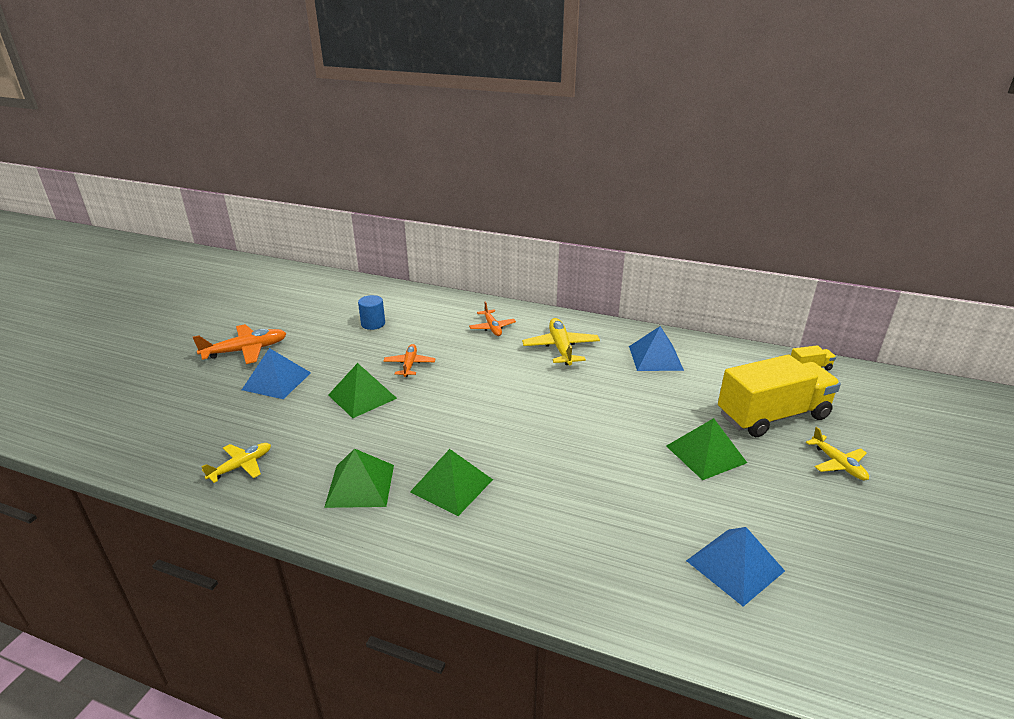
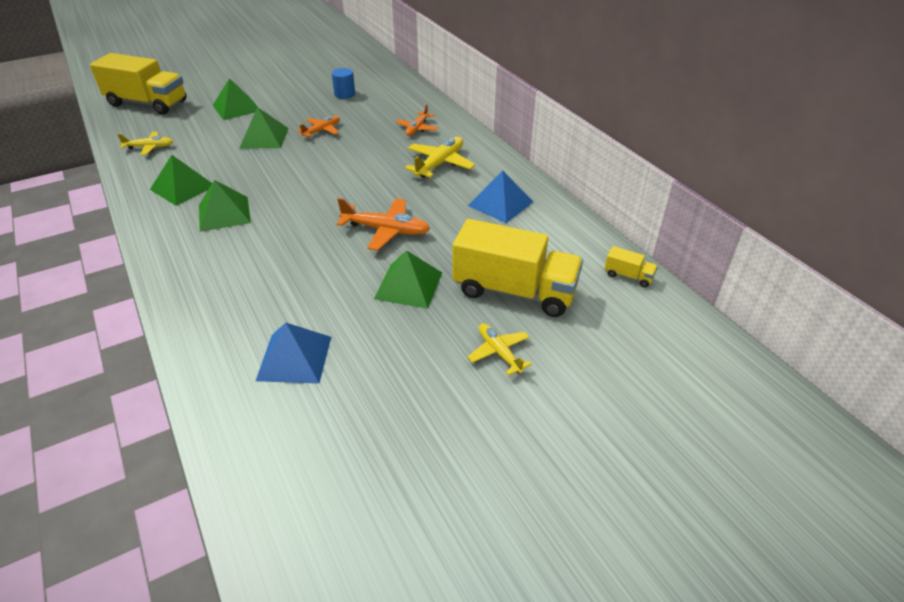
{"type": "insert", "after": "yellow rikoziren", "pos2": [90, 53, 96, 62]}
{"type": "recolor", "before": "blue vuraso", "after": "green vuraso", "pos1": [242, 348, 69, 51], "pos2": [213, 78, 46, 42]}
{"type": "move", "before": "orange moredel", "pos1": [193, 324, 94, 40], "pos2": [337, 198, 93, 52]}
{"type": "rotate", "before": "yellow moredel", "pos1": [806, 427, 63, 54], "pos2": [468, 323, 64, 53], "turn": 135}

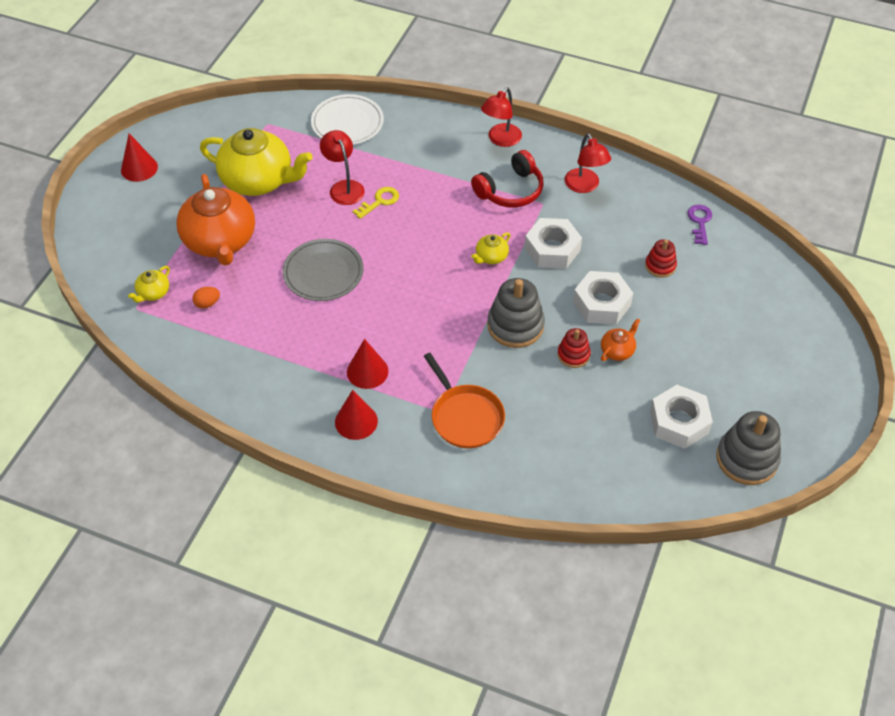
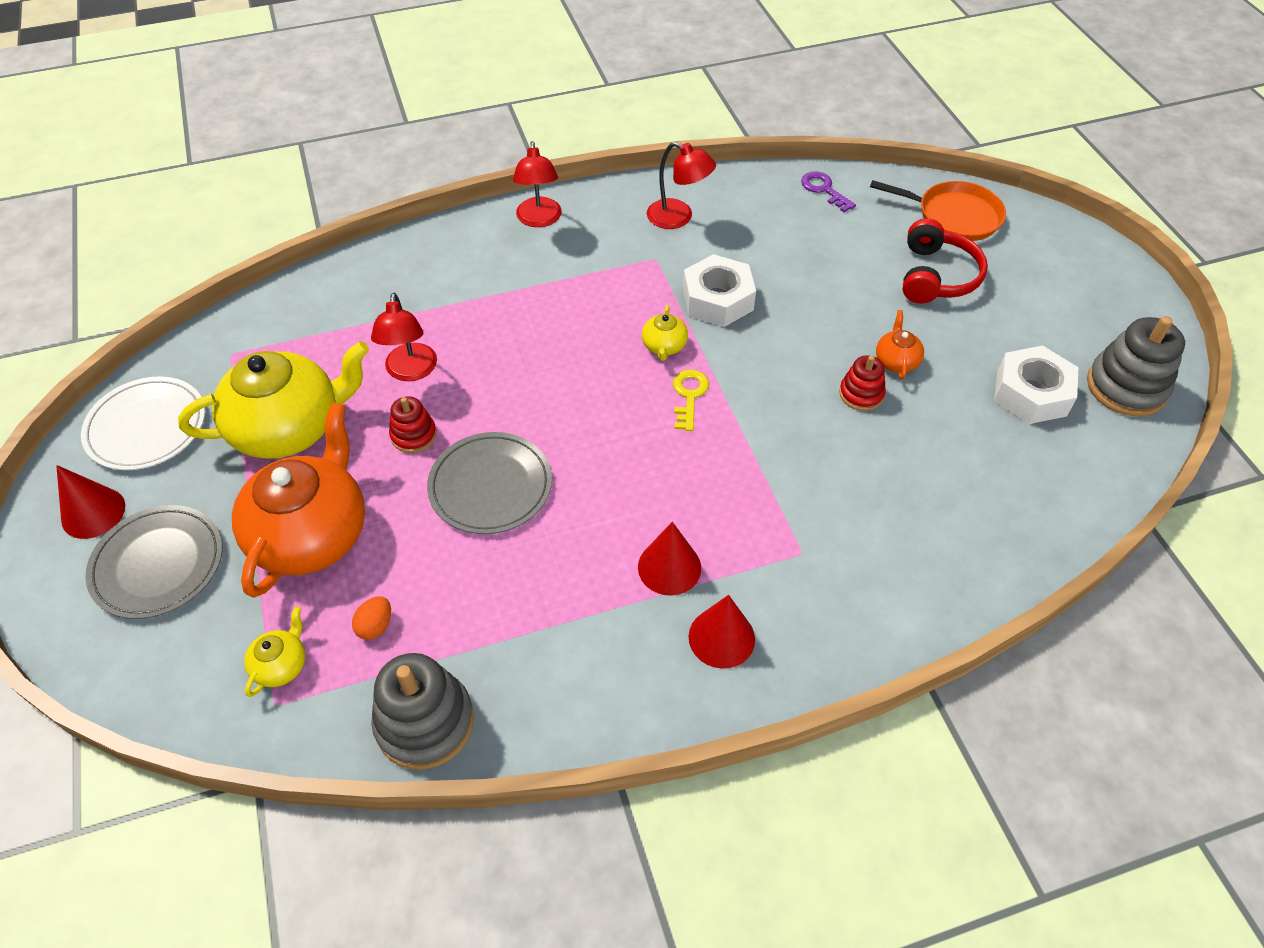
{"type": "move", "before": "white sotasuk", "pos1": [311, 94, 73, 51], "pos2": [81, 377, 124, 93]}
{"type": "insert", "after": "grey sotasuk", "pos2": [85, 505, 138, 114]}
{"type": "rotate", "before": "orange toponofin", "pos1": [176, 174, 79, 92], "pos2": [232, 402, 133, 196], "turn": -105}
{"type": "rotate", "before": "yellow toponofin", "pos1": [128, 266, 42, 37], "pos2": [244, 607, 61, 90], "turn": -150}
{"type": "rotate", "before": "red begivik", "pos1": [320, 130, 45, 75], "pos2": [371, 293, 66, 88], "turn": -120}
{"type": "move", "before": "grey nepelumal", "pos1": [487, 278, 58, 70], "pos2": [371, 653, 103, 116]}
{"type": "move", "before": "red nepelumal", "pos1": [645, 239, 32, 39], "pos2": [389, 396, 48, 57]}
{"type": "move", "before": "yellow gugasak", "pos1": [353, 187, 46, 32], "pos2": [673, 369, 36, 62]}
{"type": "move", "before": "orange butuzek", "pos1": [424, 353, 81, 95], "pos2": [870, 180, 136, 61]}
{"type": "move", "before": "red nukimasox", "pos1": [471, 150, 73, 57], "pos2": [903, 218, 85, 86]}
{"type": "delete", "before": "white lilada", "pos1": [573, 271, 60, 54]}

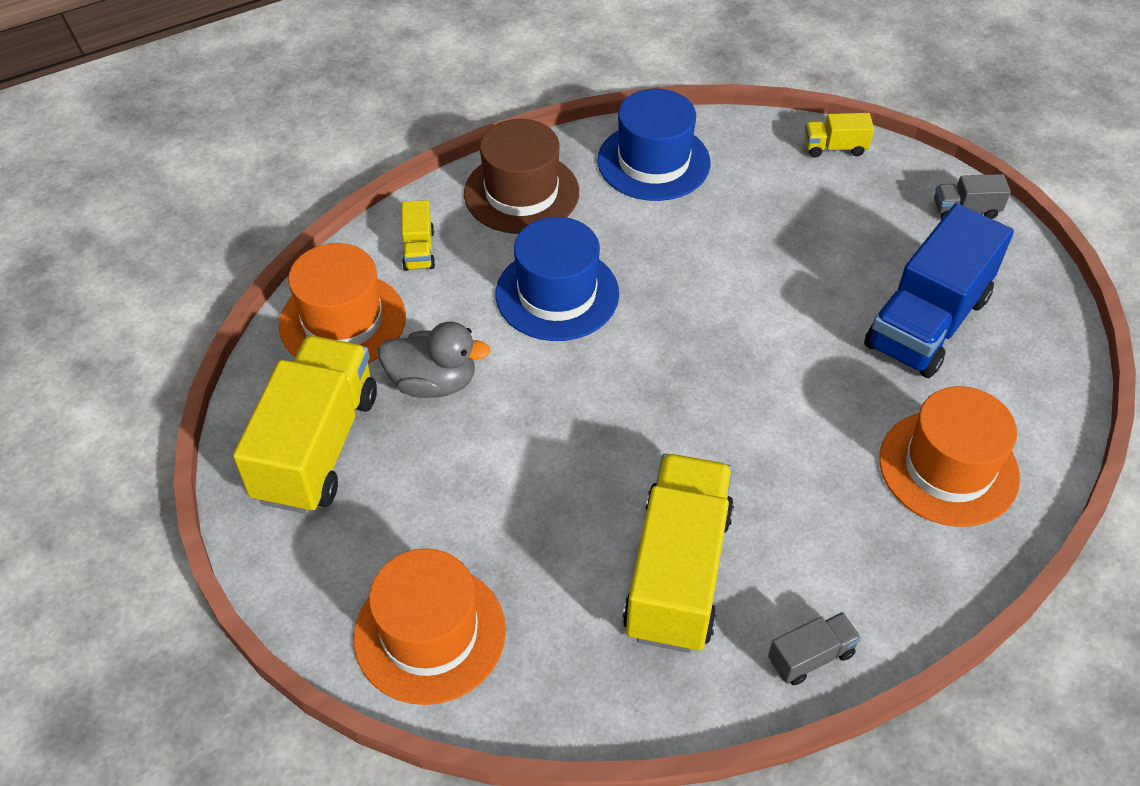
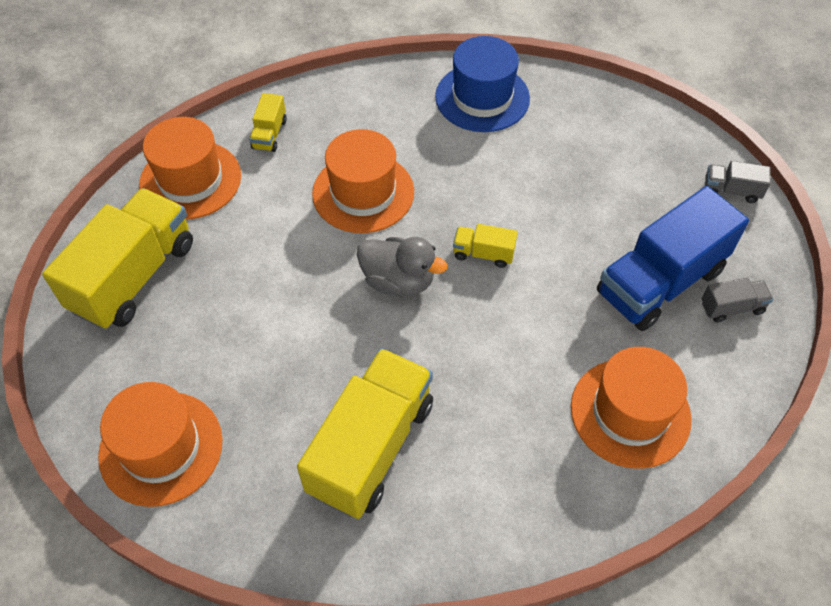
{"type": "recolor", "before": "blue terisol", "after": "orange terisol", "pos1": [495, 217, 124, 124], "pos2": [312, 129, 102, 104]}
{"type": "move", "before": "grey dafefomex", "pos1": [378, 322, 113, 76], "pos2": [357, 237, 91, 59]}
{"type": "move", "before": "yellow rikoziren", "pos1": [804, 113, 70, 45], "pos2": [453, 224, 65, 44]}
{"type": "move", "before": "grey rikoziren", "pos1": [768, 612, 93, 73], "pos2": [702, 278, 71, 45]}
{"type": "delete", "before": "brown terisol", "pos1": [464, 119, 115, 115]}

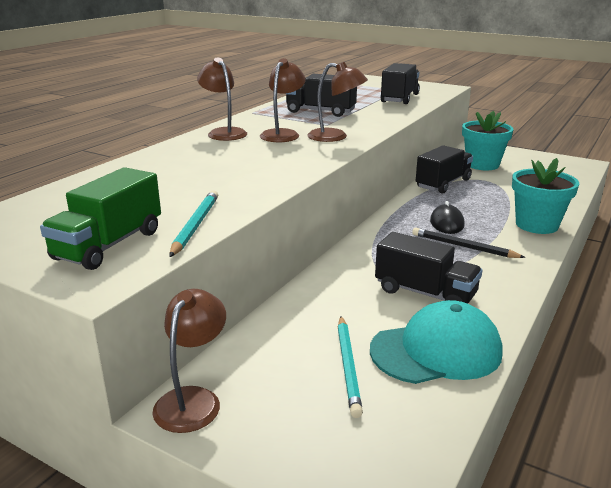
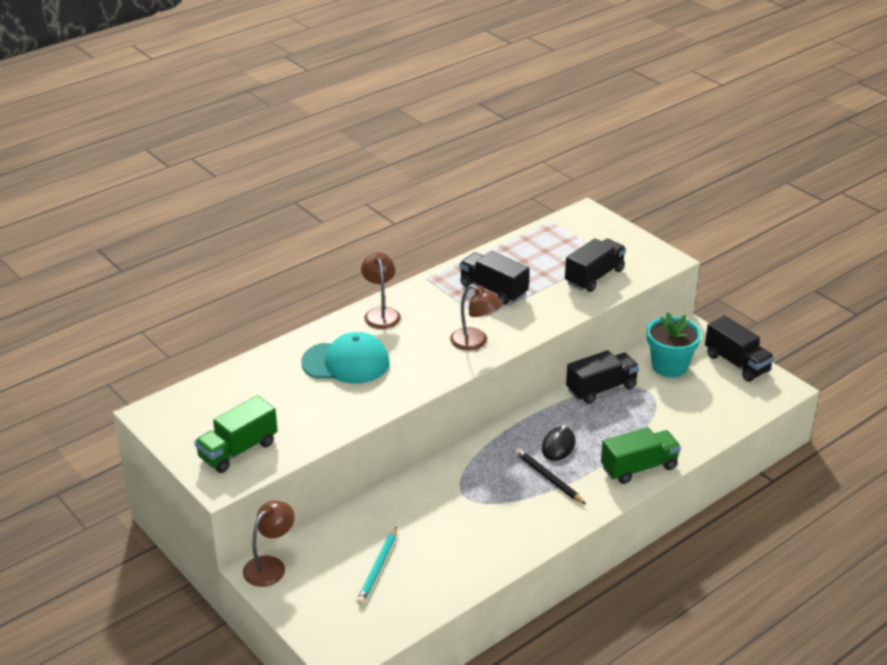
{"type": "move", "before": "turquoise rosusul", "pos1": [370, 300, 132, 84], "pos2": [301, 332, 89, 52]}
{"type": "replace", "before": "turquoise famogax", "after": "green rikoziren", "pos1": [512, 158, 67, 76], "pos2": [601, 427, 80, 57]}
{"type": "move", "before": "black rikoziren", "pos1": [375, 232, 107, 72], "pos2": [705, 315, 69, 67]}
{"type": "delete", "before": "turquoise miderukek", "pos1": [169, 190, 49, 67]}
{"type": "delete", "before": "brown begivik", "pos1": [260, 58, 45, 84]}

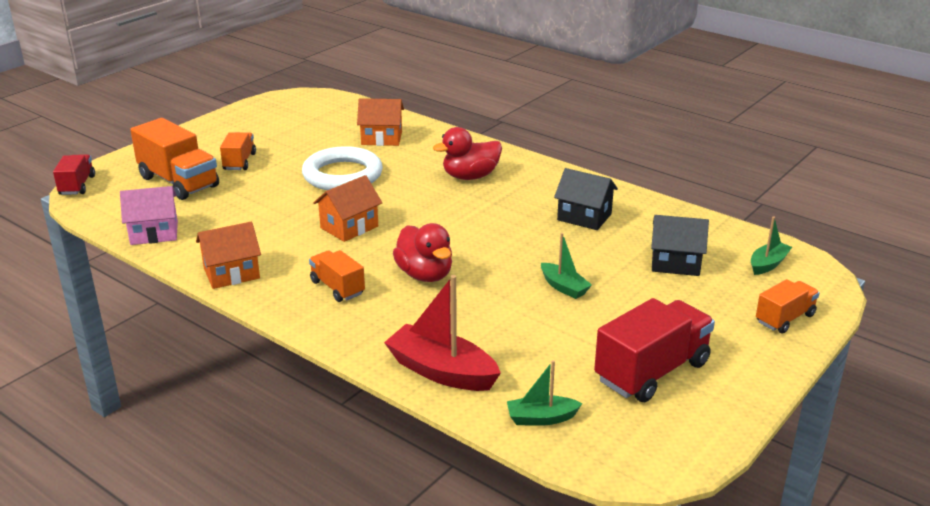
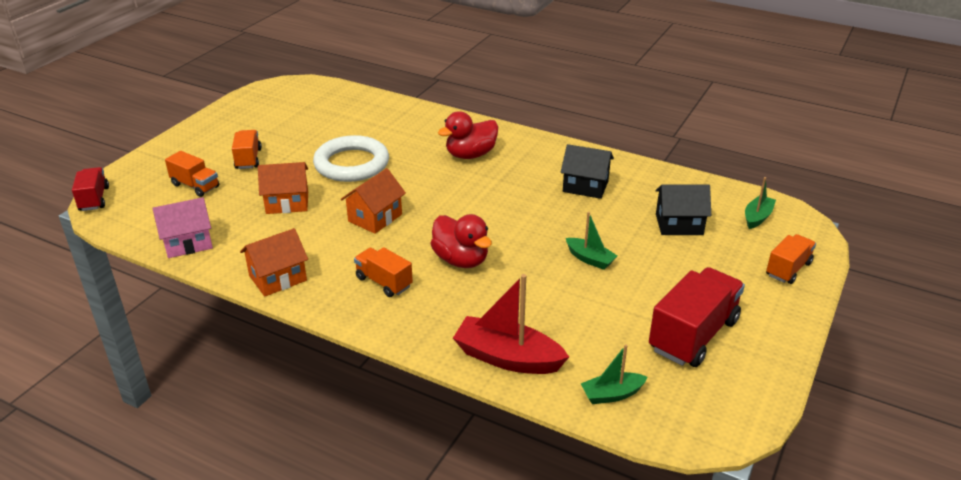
{"type": "resize", "before": "orange rikoziren", "pos1": [130, 118, 89, 82], "pos2": [165, 151, 54, 46], "scale": 0.58}
{"type": "move", "before": "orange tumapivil", "pos1": [357, 98, 47, 48], "pos2": [258, 162, 50, 52]}

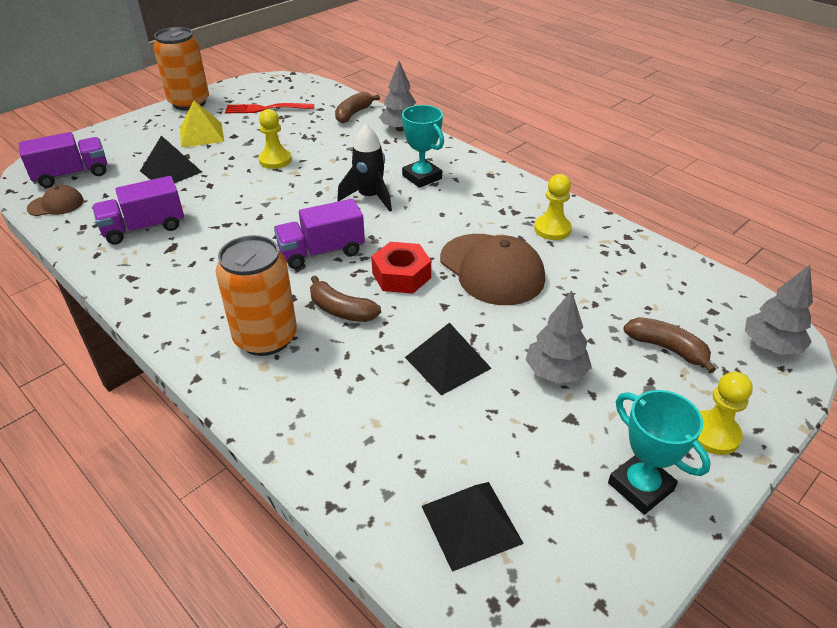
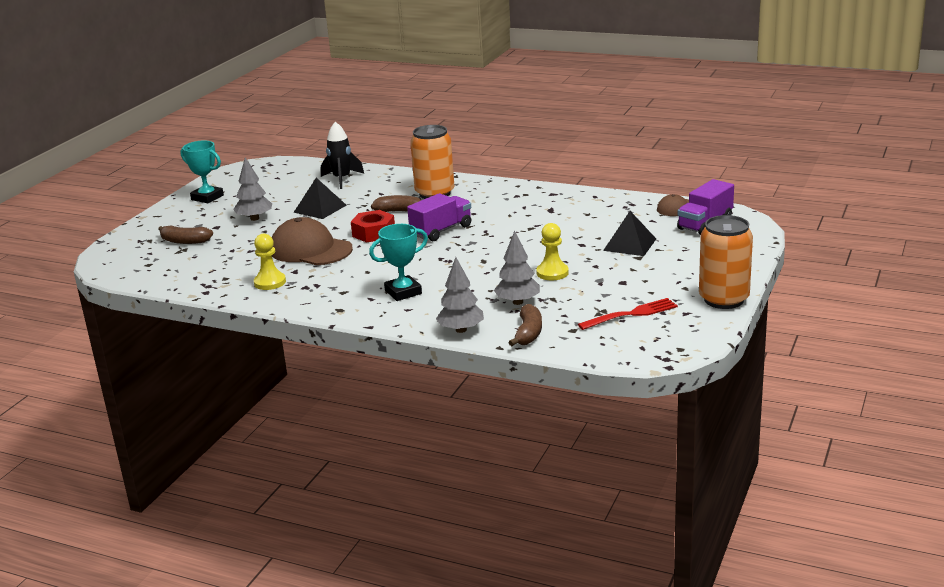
{"type": "move", "before": "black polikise", "pos1": [337, 124, 55, 88], "pos2": [321, 122, 43, 67]}
{"type": "rotate", "before": "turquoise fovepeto", "pos1": [402, 105, 42, 83], "pos2": [369, 224, 59, 77], "turn": -60}
{"type": "move", "before": "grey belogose", "pos1": [745, 265, 68, 90], "pos2": [494, 231, 46, 74]}
{"type": "delete", "before": "purple rikoziren", "pos1": [92, 176, 92, 69]}
{"type": "delete", "before": "yellow vuraso", "pos1": [180, 101, 44, 46]}
{"type": "delete", "before": "black vuraso", "pos1": [422, 482, 102, 90]}
{"type": "delete", "before": "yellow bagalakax", "pos1": [697, 372, 56, 83]}

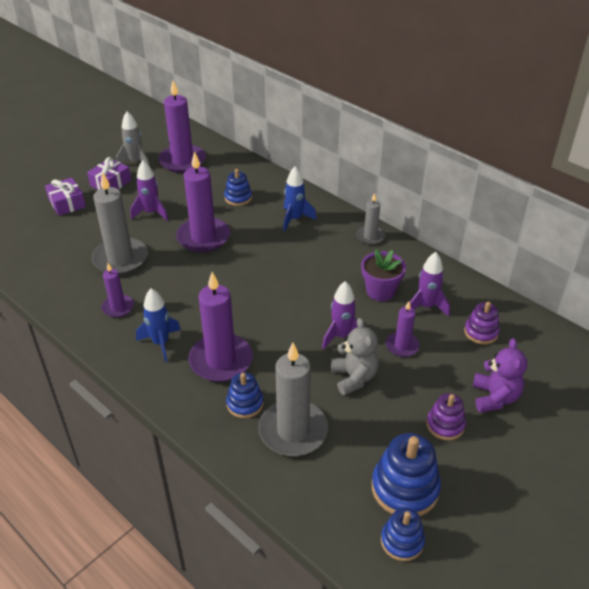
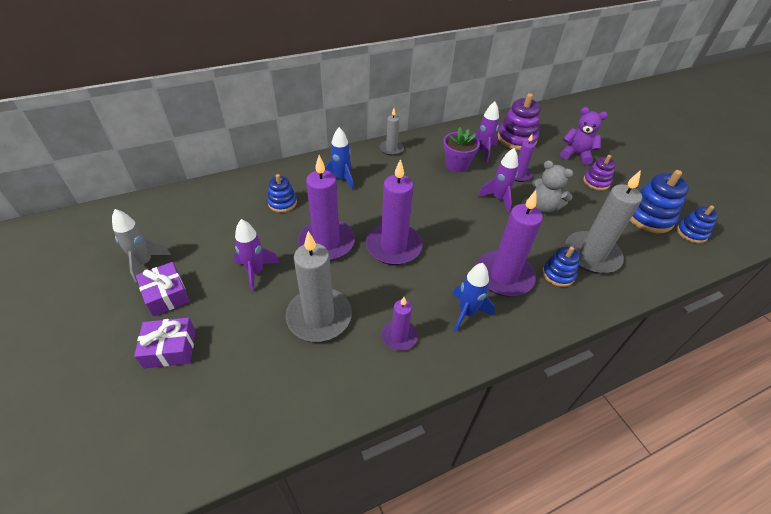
{"type": "move", "before": "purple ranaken", "pos1": [158, 80, 48, 93], "pos2": [366, 159, 57, 106]}
{"type": "resize", "before": "purple nepelumal", "pos1": [464, 302, 36, 42], "pos2": [498, 93, 43, 57], "scale": 1.65}
{"type": "rotate", "before": "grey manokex", "pos1": [331, 318, 48, 77], "pos2": [532, 161, 41, 52], "turn": -150}

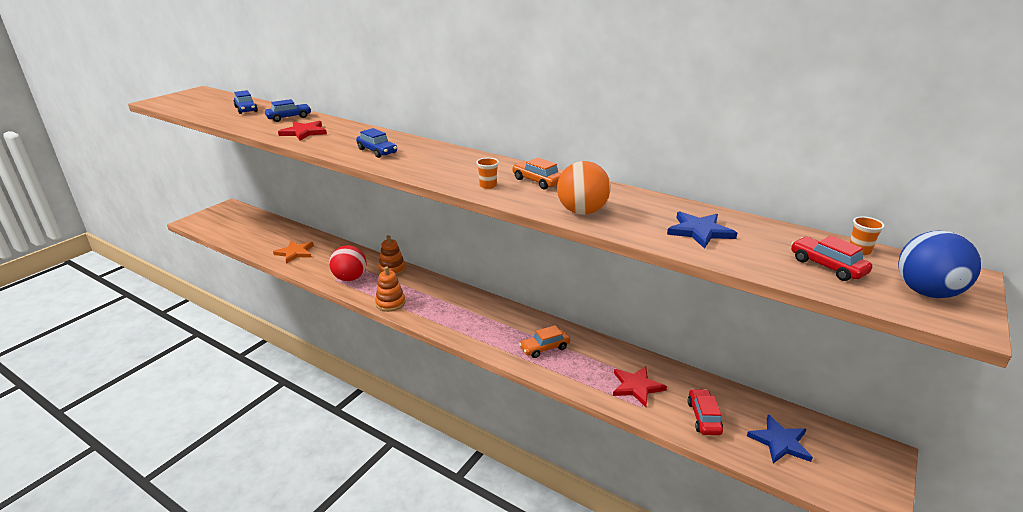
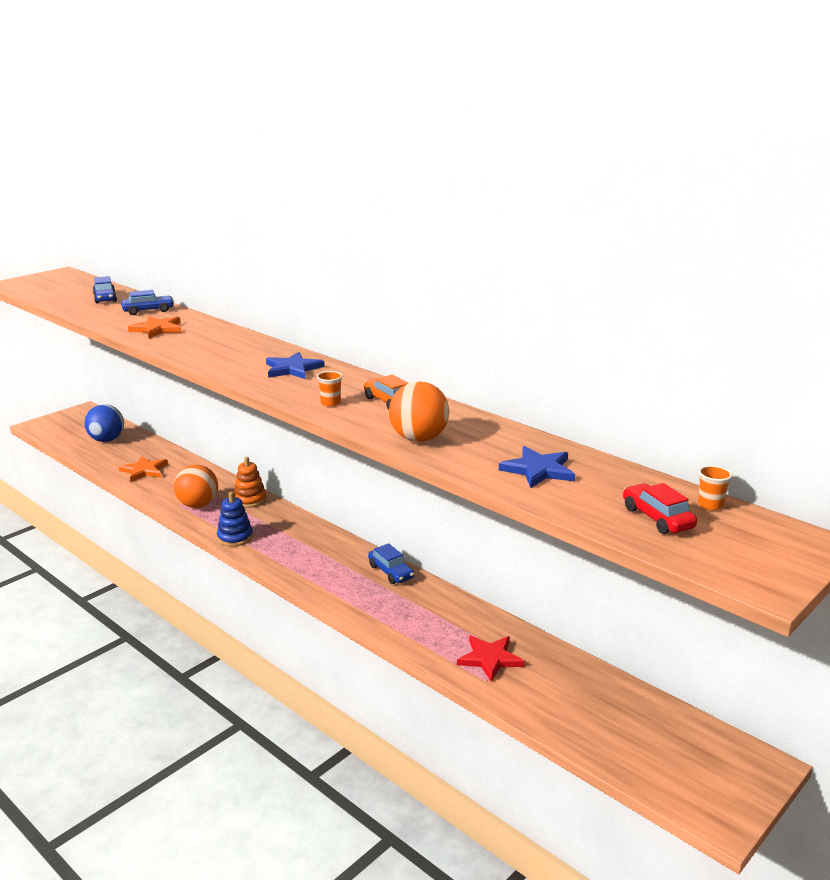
{"type": "move", "before": "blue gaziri", "pos1": [898, 231, 83, 67], "pos2": [85, 404, 39, 38]}
{"type": "recolor", "before": "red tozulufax", "after": "orange tozulufax", "pos1": [278, 121, 49, 20], "pos2": [128, 316, 54, 23]}
{"type": "recolor", "before": "red gaziri", "after": "orange gaziri", "pos1": [329, 245, 37, 36], "pos2": [174, 465, 44, 43]}
{"type": "recolor", "before": "orange nepelumal", "after": "blue nepelumal", "pos1": [375, 266, 30, 46], "pos2": [217, 492, 36, 55]}
{"type": "move", "before": "blue tozulufax", "pos1": [747, 415, 66, 48], "pos2": [266, 352, 59, 27]}
{"type": "move", "before": "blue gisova", "pos1": [356, 128, 41, 30], "pos2": [368, 543, 46, 41]}
{"type": "delete", "before": "orange gisova", "pos1": [519, 325, 51, 33]}
{"type": "delete", "before": "red gisova", "pos1": [687, 389, 36, 46]}

